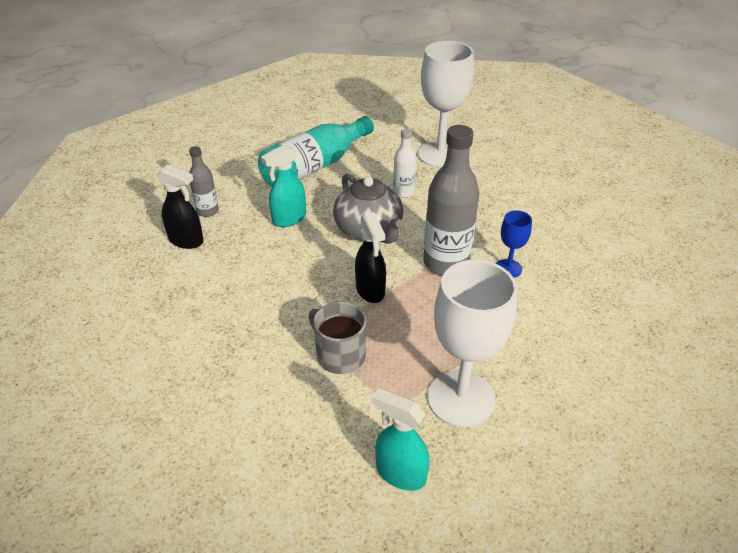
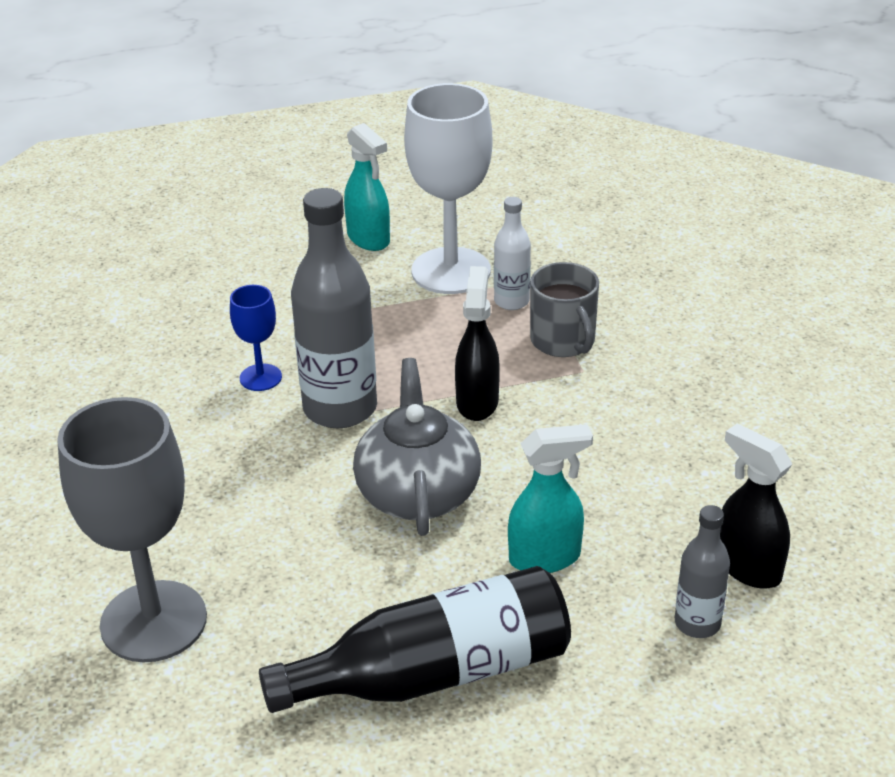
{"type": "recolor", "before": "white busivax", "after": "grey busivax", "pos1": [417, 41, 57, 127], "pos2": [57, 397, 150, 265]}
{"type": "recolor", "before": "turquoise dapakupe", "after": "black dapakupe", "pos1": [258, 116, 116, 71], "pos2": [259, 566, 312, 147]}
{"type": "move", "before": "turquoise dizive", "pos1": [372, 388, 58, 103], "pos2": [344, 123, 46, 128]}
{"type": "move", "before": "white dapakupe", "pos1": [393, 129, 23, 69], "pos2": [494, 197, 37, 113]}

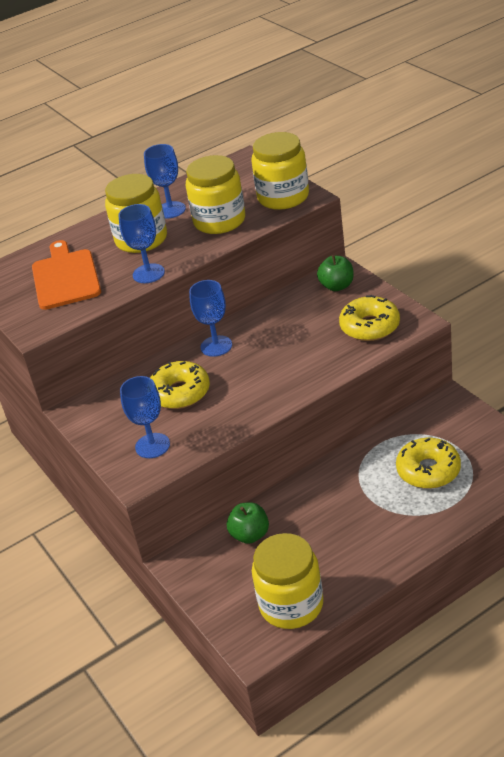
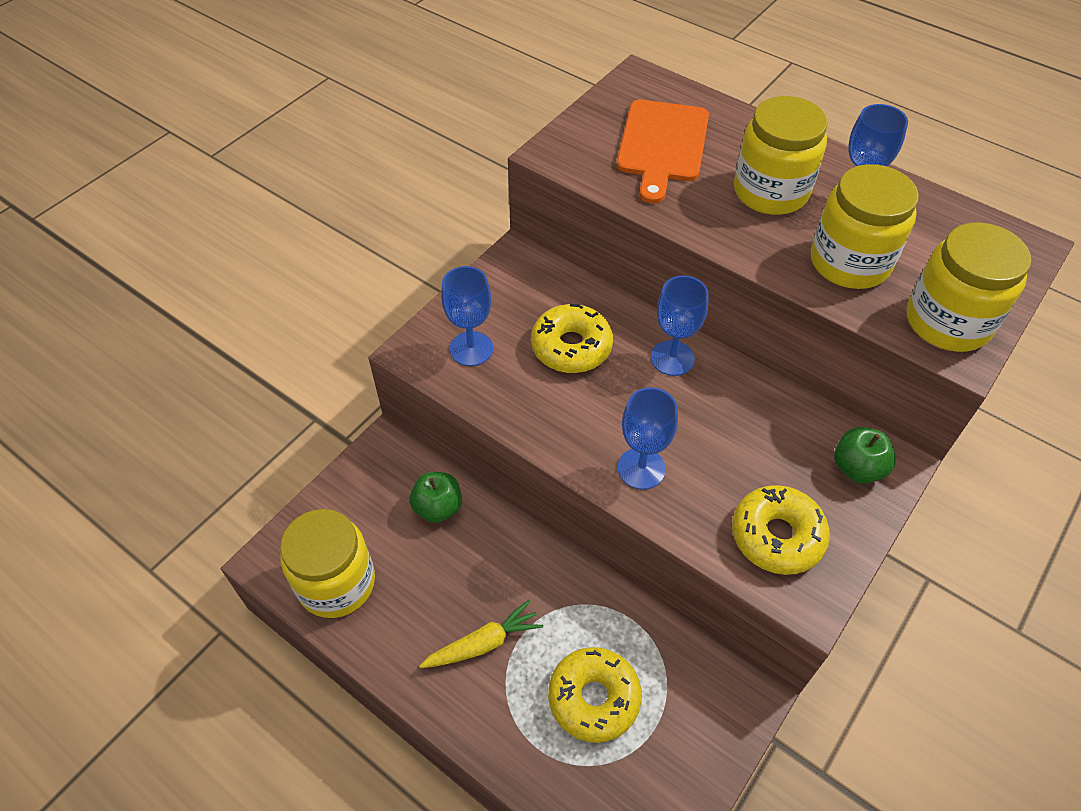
{"type": "insert", "after": "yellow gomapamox", "pos2": [419, 600, 124, 68]}
{"type": "rotate", "before": "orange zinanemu", "pos1": [32, 240, 69, 70], "pos2": [617, 100, 92, 104], "turn": 135}
{"type": "move", "before": "blue busivax", "pos1": [118, 204, 47, 79], "pos2": [618, 387, 60, 103]}

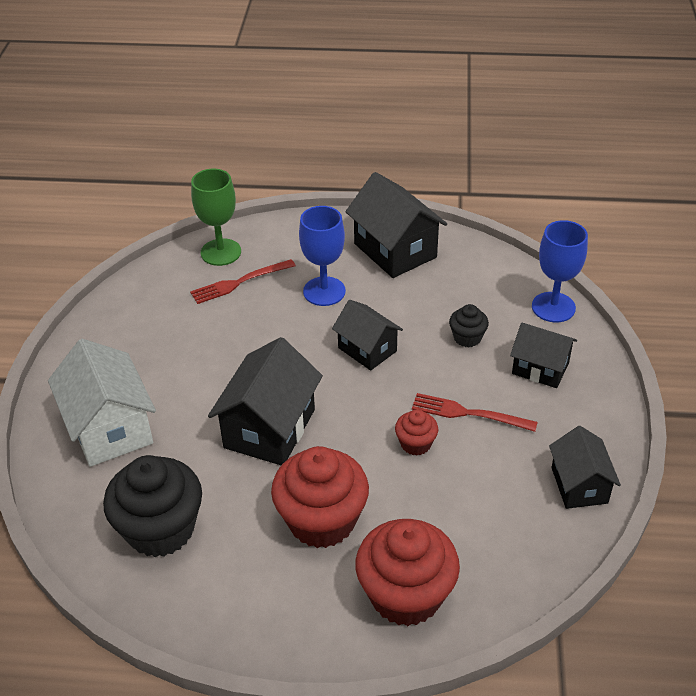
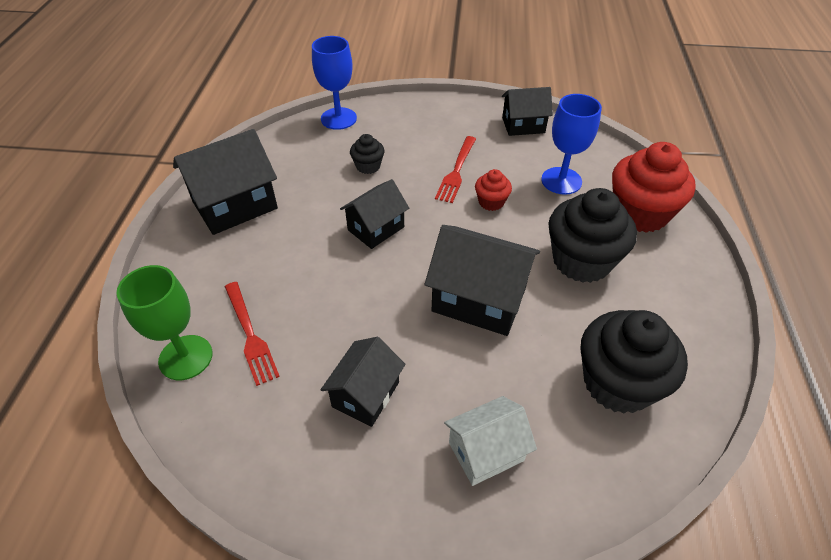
{"type": "move", "before": "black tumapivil", "pos1": [510, 322, 67, 66], "pos2": [321, 337, 84, 90]}
{"type": "resize", "before": "white tumapivil", "pos1": [48, 339, 108, 128], "pos2": [444, 396, 93, 90], "scale": 0.63}
{"type": "move", "before": "blue busivax", "pos1": [299, 206, 47, 100], "pos2": [541, 94, 61, 101]}
{"type": "recolor", "before": "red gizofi", "after": "black gizofi", "pos1": [271, 446, 98, 102], "pos2": [548, 188, 89, 95]}

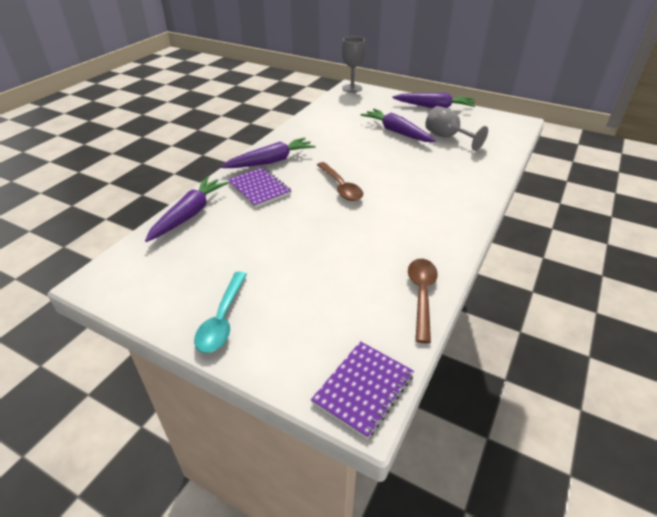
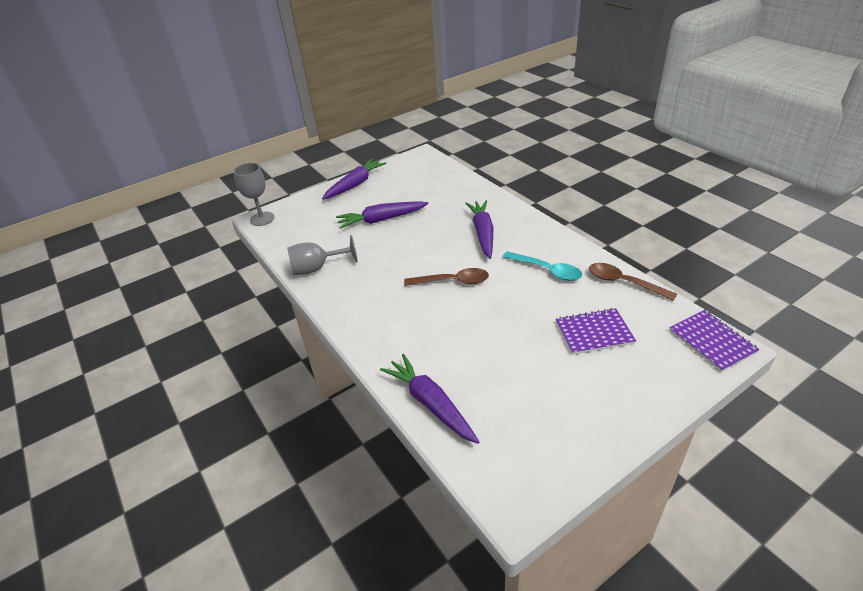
{"type": "move", "before": "grey busivax", "pos1": [425, 106, 63, 45], "pos2": [287, 235, 70, 40]}
{"type": "move", "before": "purple gomapamox", "pos1": [221, 137, 95, 31], "pos2": [465, 200, 28, 59]}
{"type": "move", "before": "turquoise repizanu", "pos1": [194, 272, 53, 81], "pos2": [503, 251, 79, 30]}
{"type": "move", "before": "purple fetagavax", "pos1": [227, 167, 64, 41], "pos2": [556, 308, 80, 47]}

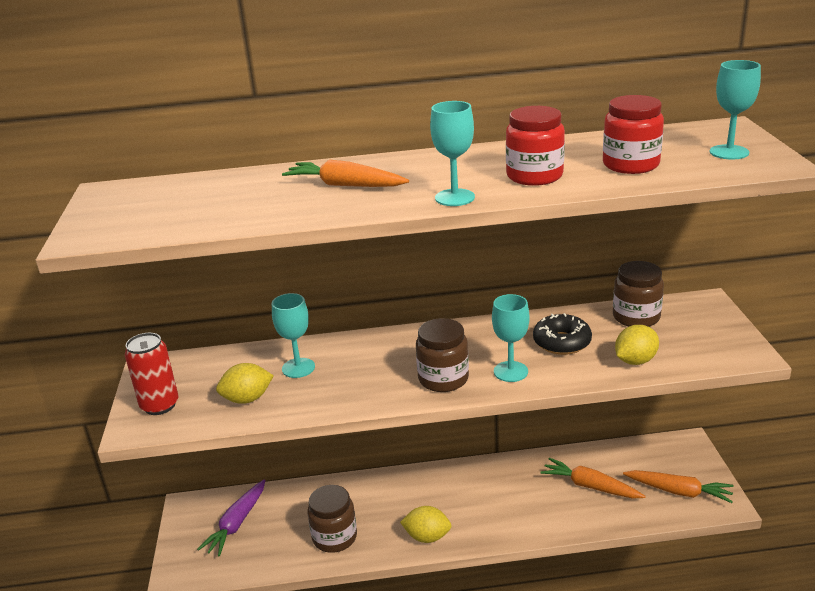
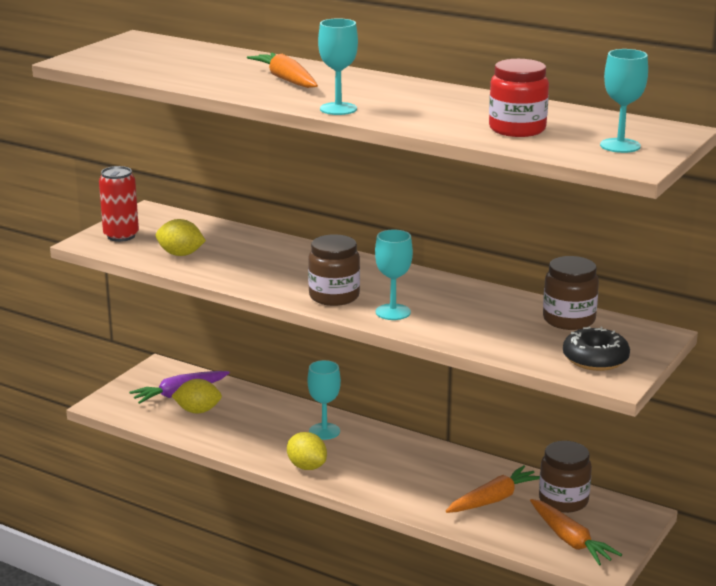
{"type": "move", "before": "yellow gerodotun", "pos1": [615, 325, 44, 40], "pos2": [172, 379, 50, 35]}
{"type": "move", "before": "turquoise busivax", "pos1": [272, 293, 43, 85], "pos2": [308, 360, 33, 80]}
{"type": "rotate", "before": "orange gomapamox", "pos1": [540, 458, 106, 41], "pos2": [446, 465, 94, 48], "turn": 75}
{"type": "move", "before": "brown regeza", "pos1": [307, 485, 50, 68], "pos2": [539, 441, 53, 72]}
{"type": "move", "before": "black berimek", "pos1": [533, 313, 59, 42], "pos2": [563, 326, 67, 45]}
{"type": "delete", "before": "red regeza", "pos1": [506, 106, 59, 80]}

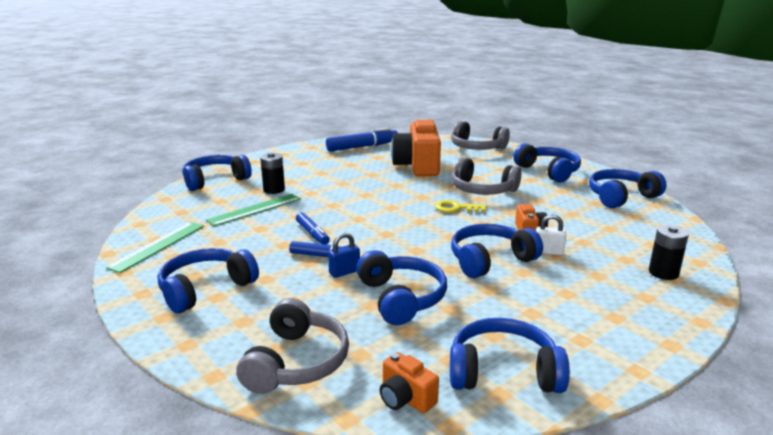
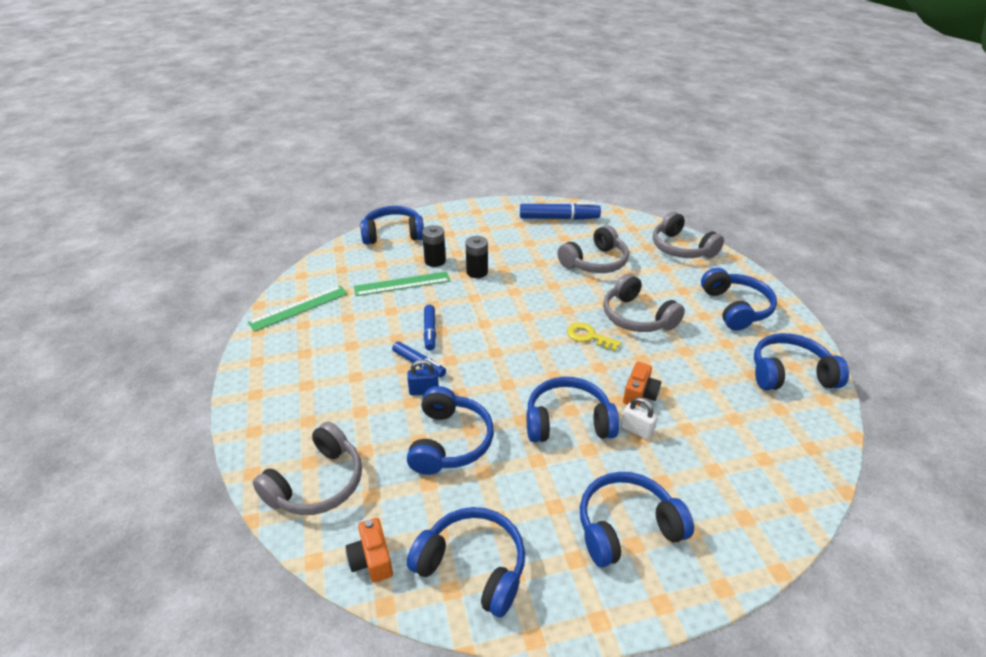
{"type": "move", "before": "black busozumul", "pos1": [649, 225, 40, 55], "pos2": [466, 236, 22, 42]}
{"type": "replace", "before": "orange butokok", "after": "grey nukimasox", "pos1": [391, 118, 50, 58], "pos2": [557, 225, 72, 48]}
{"type": "move", "before": "blue nukimasox", "pos1": [158, 248, 101, 65], "pos2": [580, 472, 114, 95]}

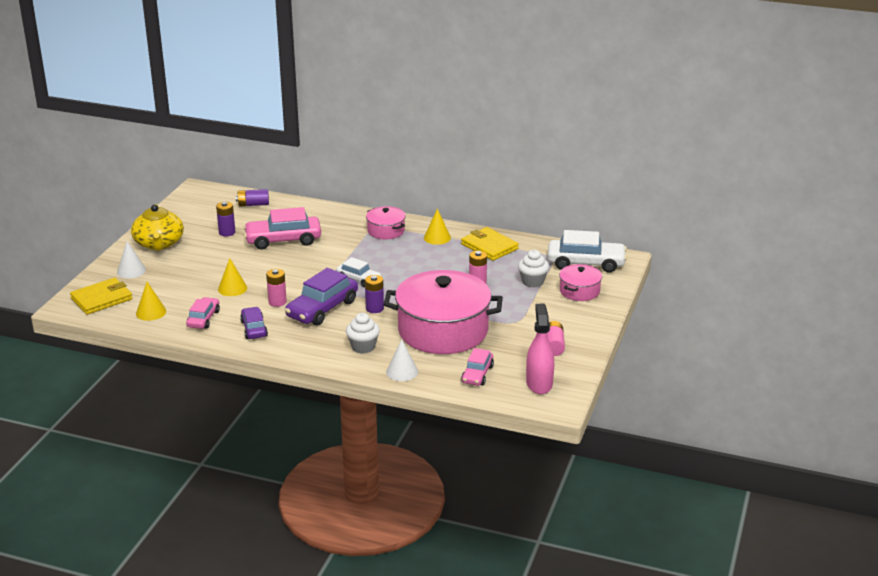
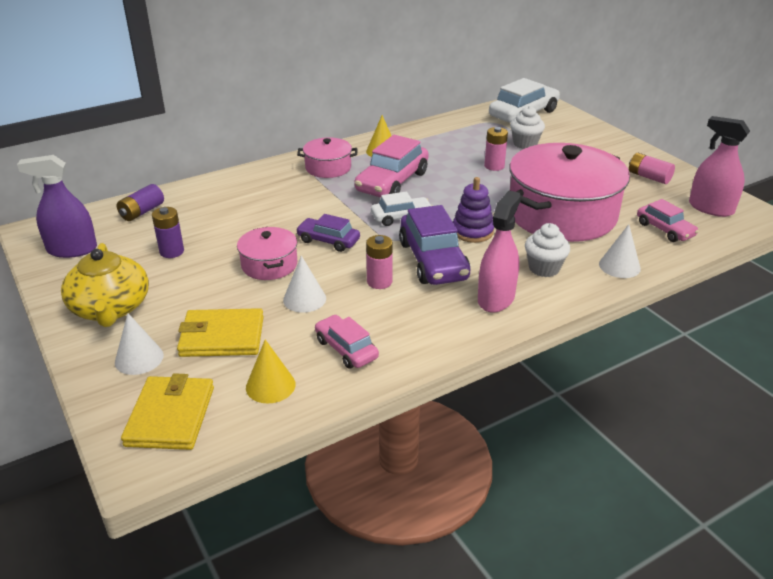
{"type": "insert", "after": "purple dizive", "pos2": [17, 155, 80, 103]}
{"type": "rotate", "before": "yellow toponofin", "pos1": [131, 204, 53, 47], "pos2": [61, 243, 88, 84], "turn": 45}
{"type": "move", "before": "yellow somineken", "pos1": [461, 227, 58, 34], "pos2": [177, 308, 87, 49]}
{"type": "move", "before": "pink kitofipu", "pos1": [559, 264, 43, 37], "pos2": [237, 227, 60, 53]}
{"type": "recolor", "before": "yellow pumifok", "after": "white pumifok", "pos1": [218, 258, 29, 38], "pos2": [283, 256, 43, 57]}
{"type": "move", "before": "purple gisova", "pos1": [240, 307, 28, 32], "pos2": [296, 214, 64, 38]}
{"type": "move", "before": "pink gisova", "pos1": [243, 207, 78, 43], "pos2": [354, 135, 74, 62]}
{"type": "replace", "before": "purple busozumul", "after": "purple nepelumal", "pos1": [365, 275, 19, 38], "pos2": [453, 177, 41, 66]}
{"type": "insert", "after": "pink dizive", "pos2": [478, 190, 43, 123]}

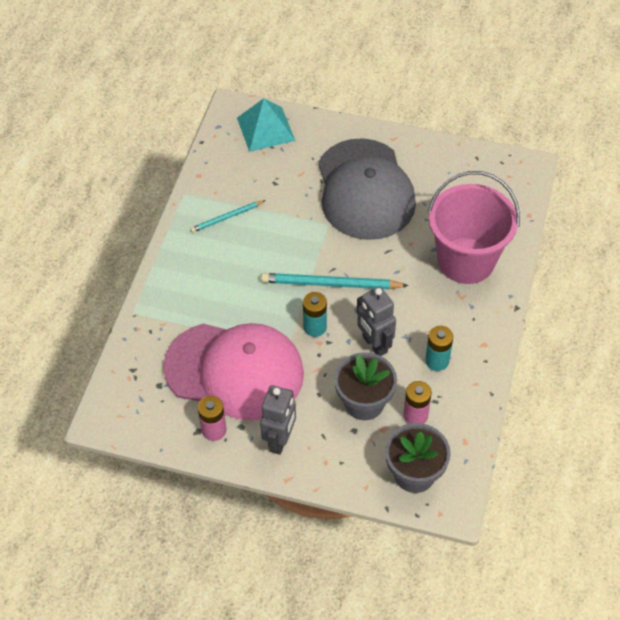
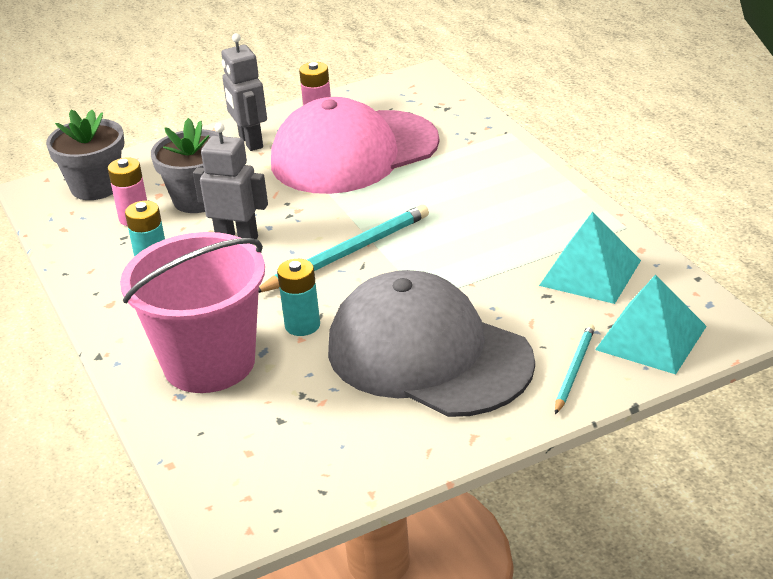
{"type": "move", "before": "turquoise busozumul", "pos1": [303, 292, 24, 45], "pos2": [277, 259, 43, 77]}
{"type": "insert", "after": "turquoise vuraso", "pos2": [539, 212, 102, 92]}
{"type": "move", "before": "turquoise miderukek", "pos1": [191, 200, 75, 33], "pos2": [555, 324, 40, 90]}

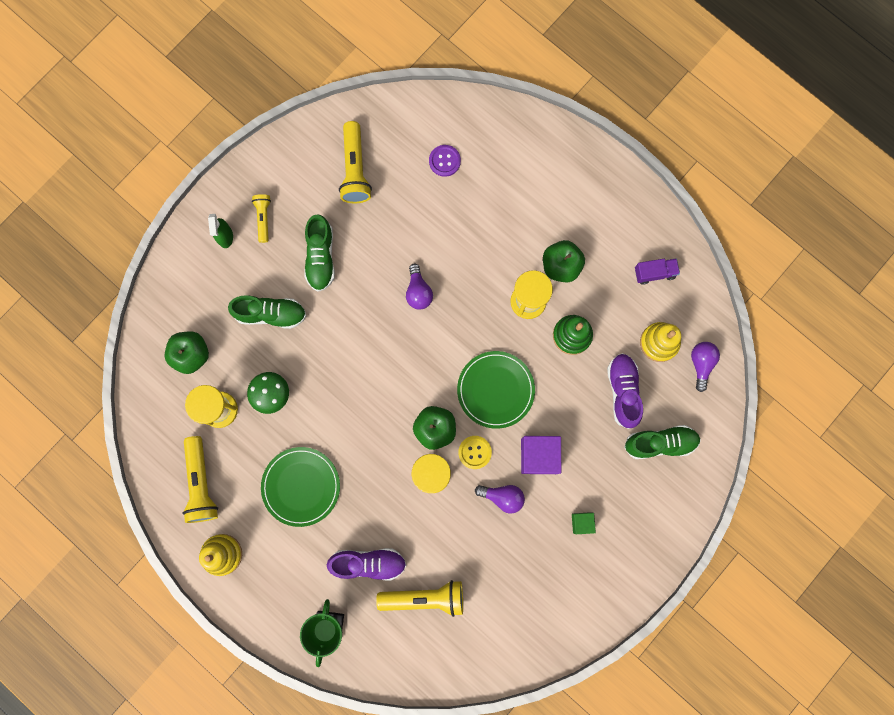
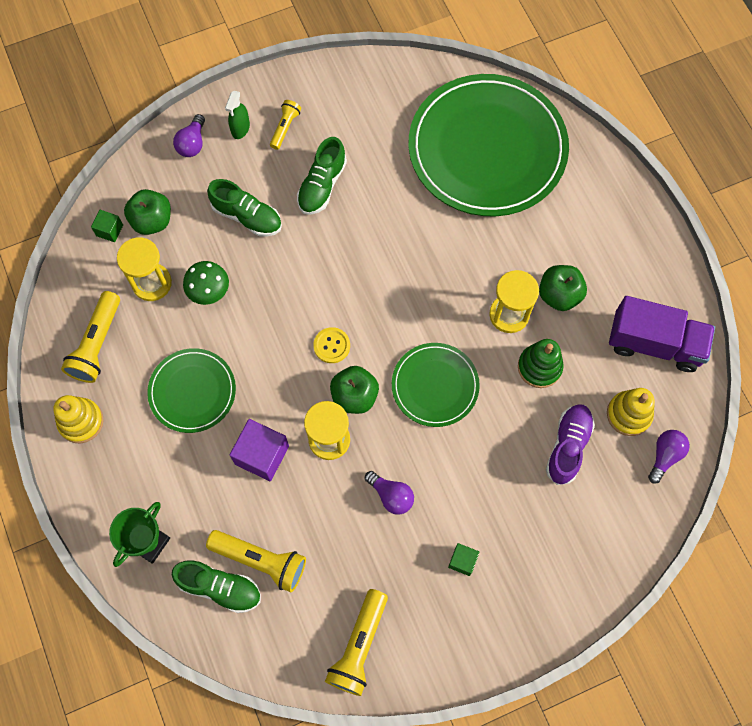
{"type": "insert", "after": "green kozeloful", "pos2": [91, 210, 32, 32]}
{"type": "move", "before": "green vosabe", "pos1": [624, 425, 77, 34], "pos2": [172, 560, 89, 53]}
{"type": "move", "before": "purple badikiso", "pos1": [406, 263, 27, 47], "pos2": [173, 114, 32, 43]}
{"type": "move", "before": "purple kozeloful", "pos1": [521, 436, 40, 38], "pos2": [229, 419, 60, 62]}
{"type": "move", "before": "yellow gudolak", "pos1": [458, 436, 34, 33], "pos2": [313, 327, 37, 36]}
{"type": "move", "before": "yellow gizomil", "pos1": [339, 121, 33, 82], "pos2": [325, 589, 63, 107]}
{"type": "replace", "before": "purple gudolak", "after": "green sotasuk", "pos1": [429, 145, 32, 32], "pos2": [408, 74, 161, 142]}
{"type": "resize", "before": "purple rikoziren", "pos1": [635, 258, 45, 27], "pos2": [609, 296, 106, 76], "scale": 2.03}
{"type": "delete", "before": "purple vosabe", "pos1": [327, 548, 80, 32]}

